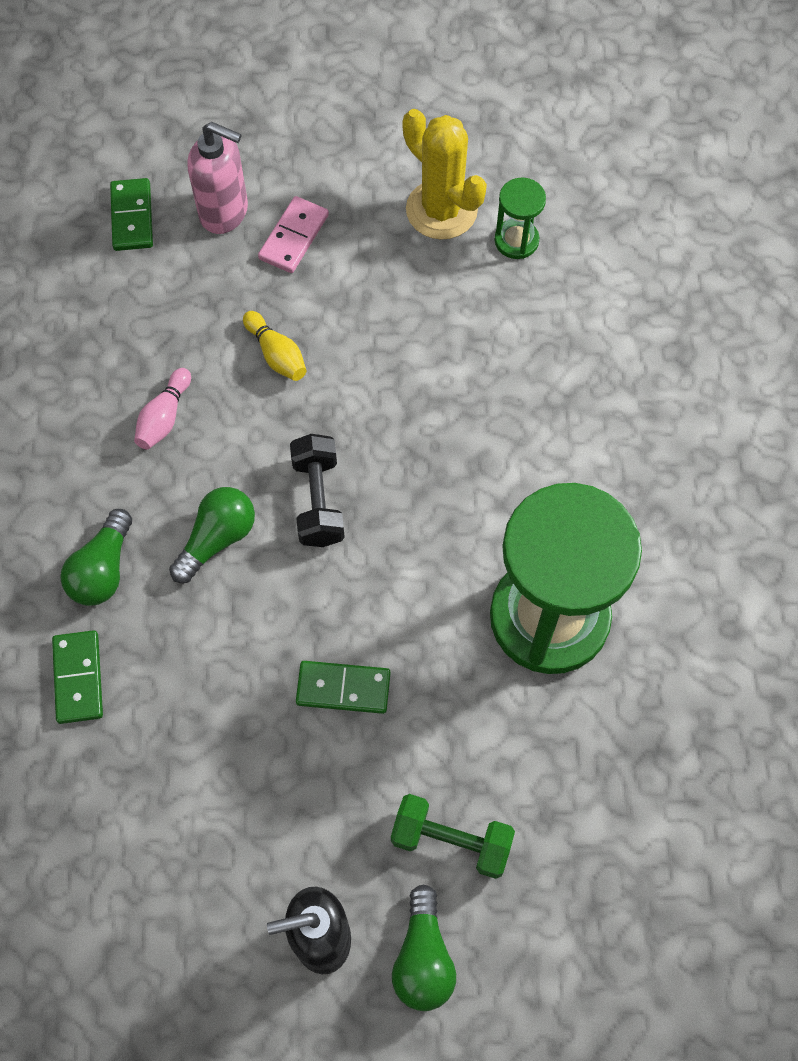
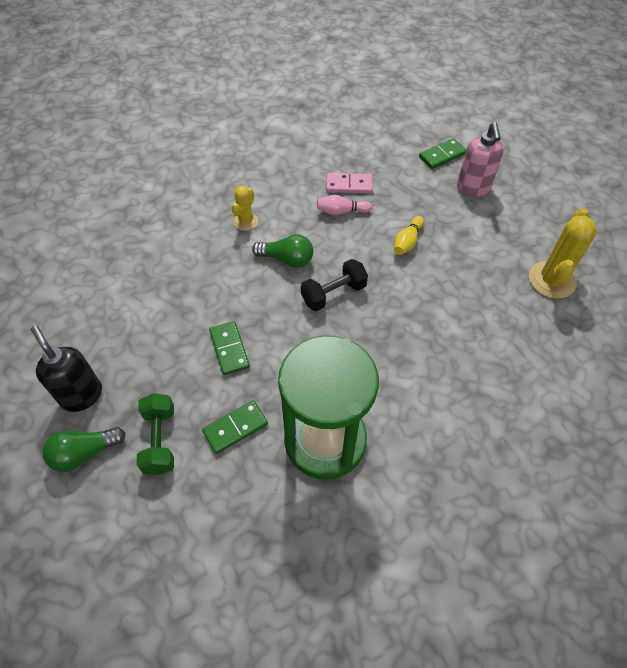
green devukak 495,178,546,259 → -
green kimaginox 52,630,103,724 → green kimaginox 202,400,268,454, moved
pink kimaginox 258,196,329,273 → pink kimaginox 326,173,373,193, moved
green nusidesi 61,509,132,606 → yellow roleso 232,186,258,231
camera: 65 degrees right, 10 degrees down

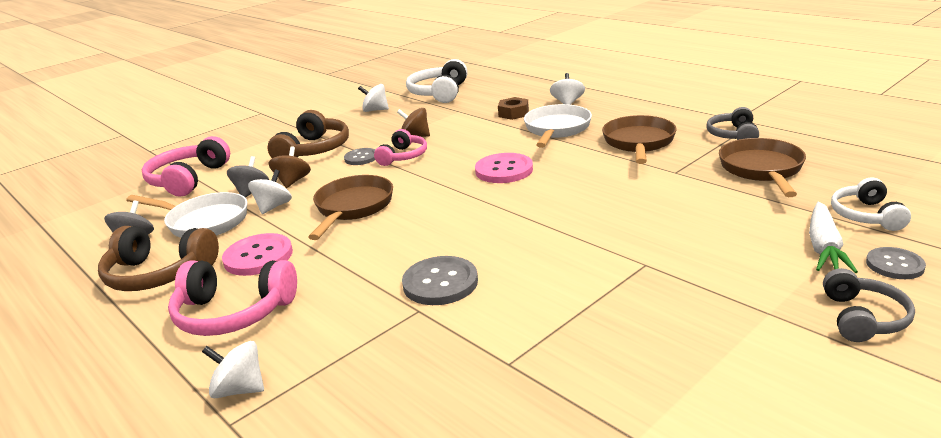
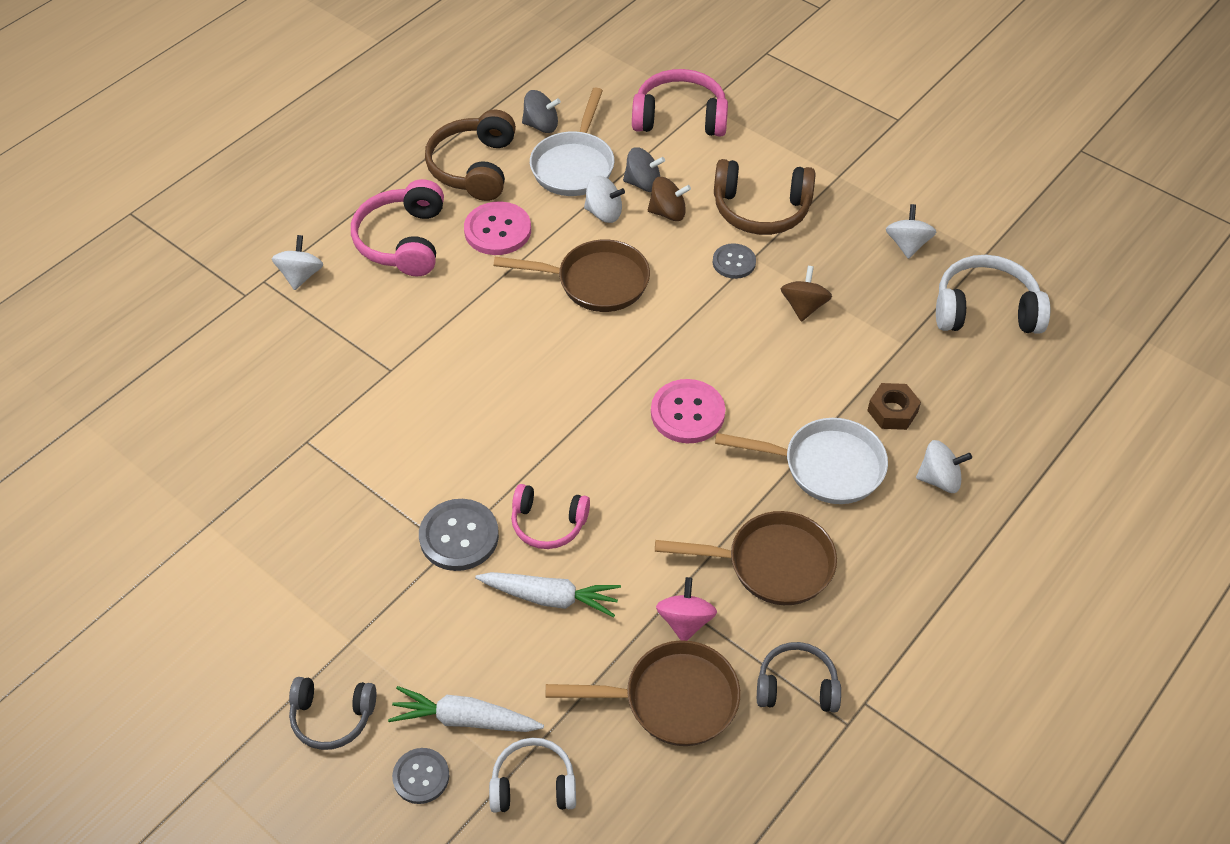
- → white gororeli 475,572,621,617
- → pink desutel 656,577,717,641
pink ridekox 374,129,427,166 → pink ridekox 511,484,590,549, moved
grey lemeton 402,256,478,305 → grey lemeton 419,499,499,571, moved
camera: 80 degrees right, 25 degrees up

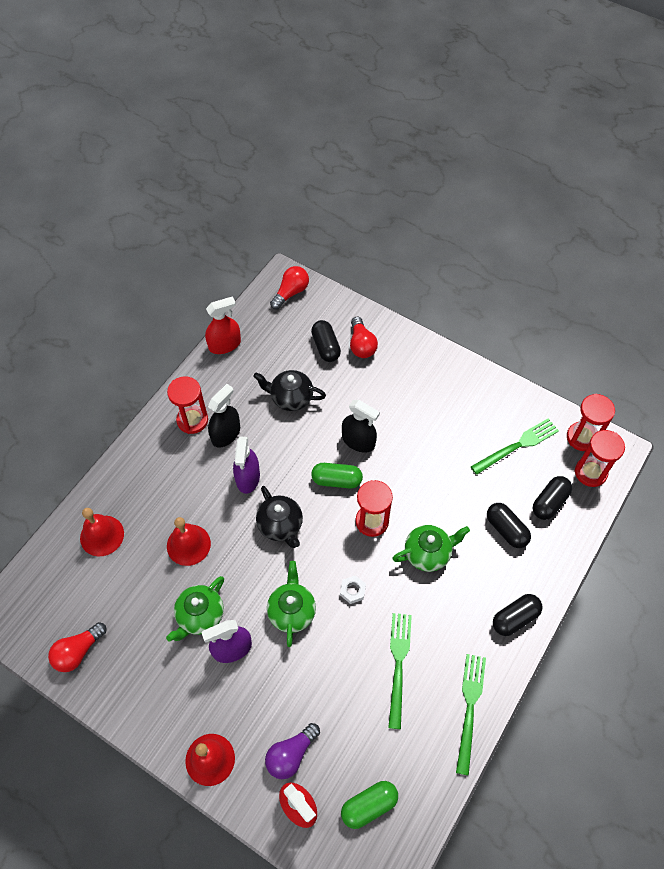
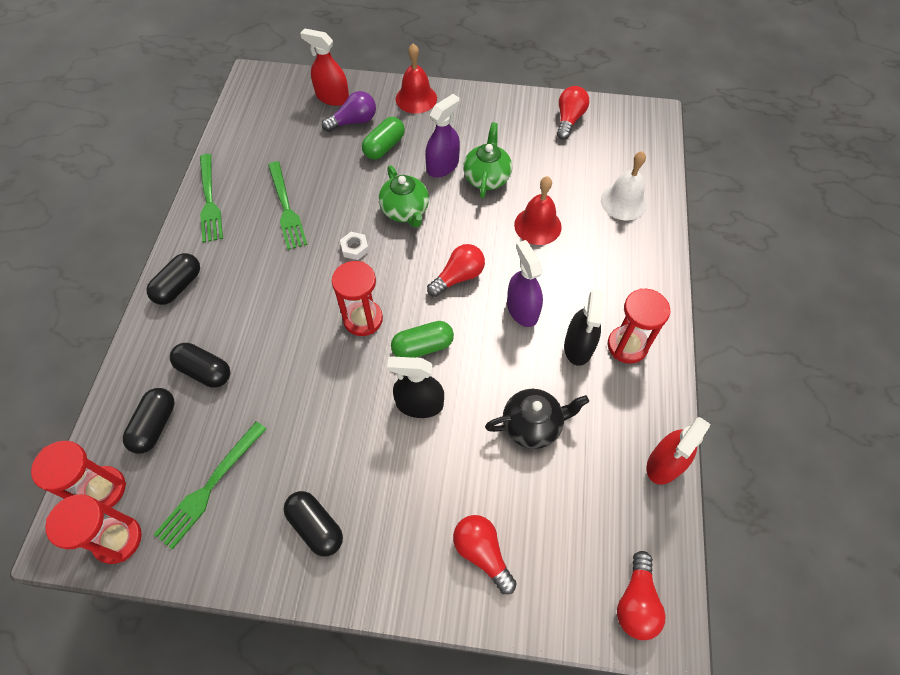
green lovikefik 392,525,470,572 → -
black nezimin 311,320,341,362 → black nezimin 284,491,343,556, moved
green nezimin 341,781,398,829 → green nezimin 362,117,405,160, moved
black lovikefik 256,486,303,548 → red nusidesi 427,244,485,297
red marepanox 80,508,124,556 → white marepanox 601,151,647,220
purple nusidesi 265,723,320,779 → purple nusidesi 322,91,376,132, 45 degrees clockwise
camera: 155 degrees right, 0 degrees up

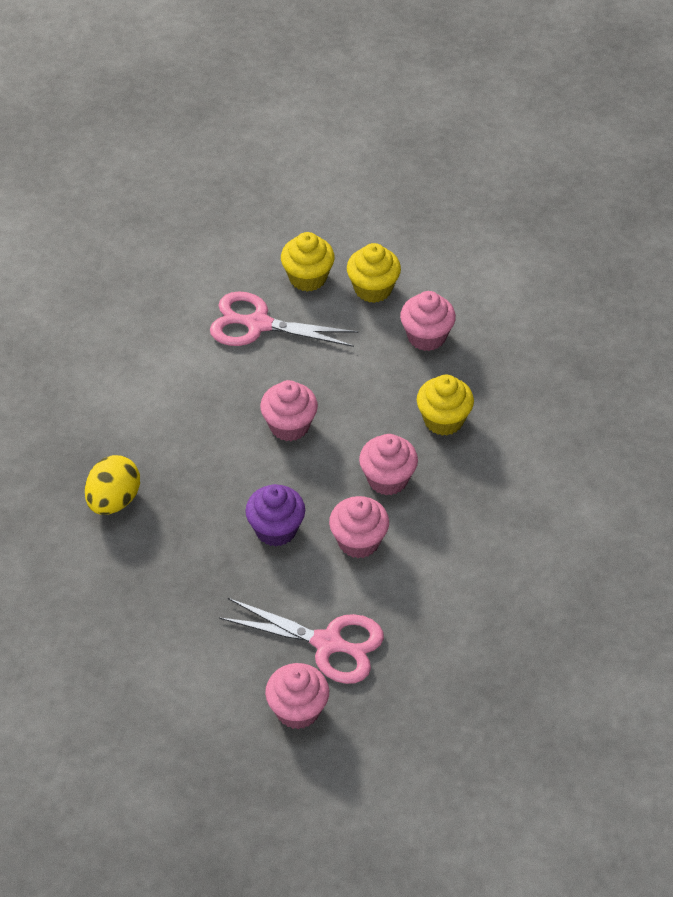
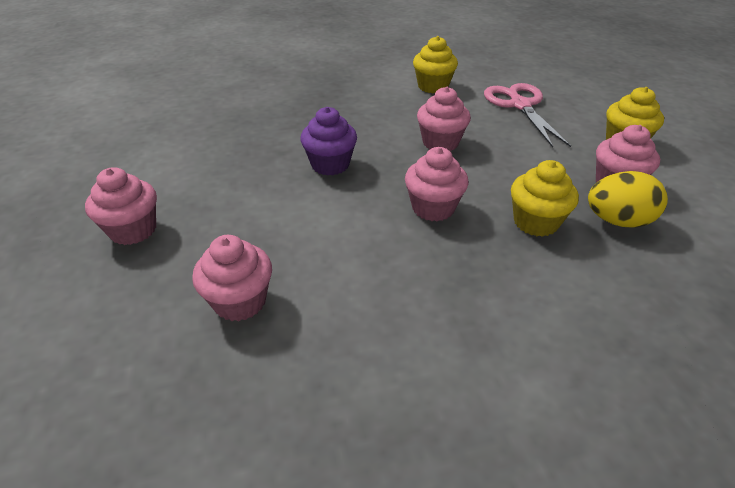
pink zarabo 219,598,384,684 → -
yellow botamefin 85,455,140,515 → yellow botamefin 588,171,668,227, moved
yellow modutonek 281,232,335,292 → yellow modutonek 413,36,458,93, moved
pink modutonek 329,496,389,558 → pink modutonek 192,235,272,321, moved
camera: 65 degrees right, 10 degrees down

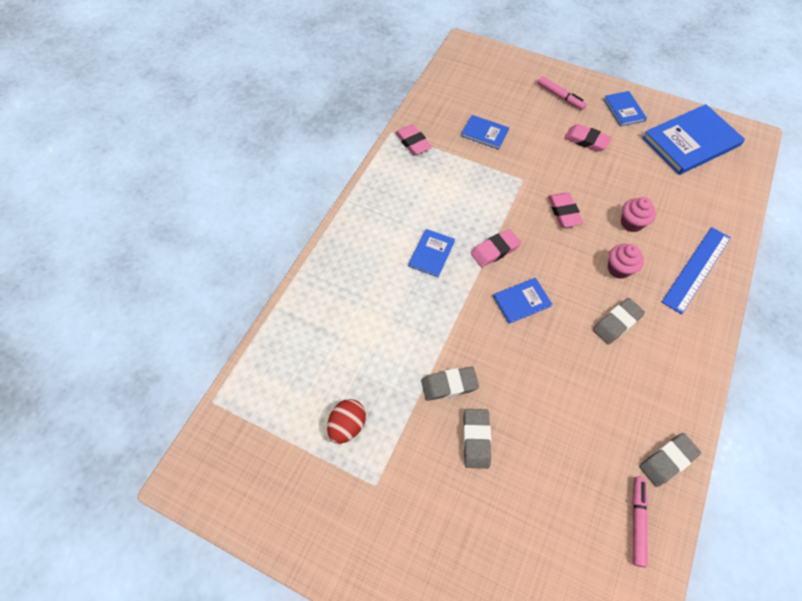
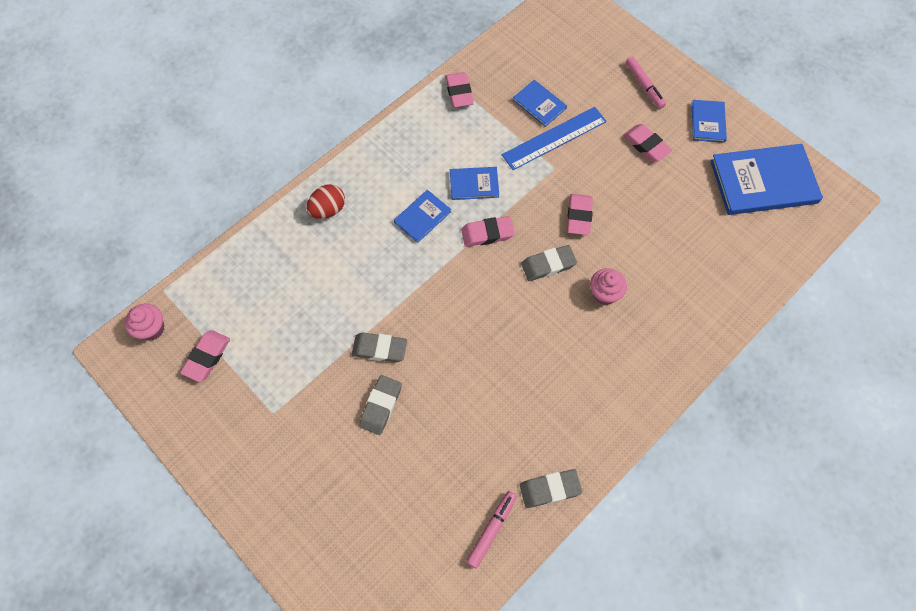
- → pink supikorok 180,330,230,382
red botamefin 327,399,366,444 → red botamefin 306,184,345,219, moved
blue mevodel 493,278,552,324 → blue mevodel 450,167,499,200, moved
grey supikorok 593,298,645,345 → grey supikorok 521,245,577,281, moved
pink modutonek 621,197,656,232 → pink modutonek 125,304,165,341, moved
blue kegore 662,227,731,314 → blue kegore 502,107,607,170, moved
camera: 20 degrees right, 5 degrees up

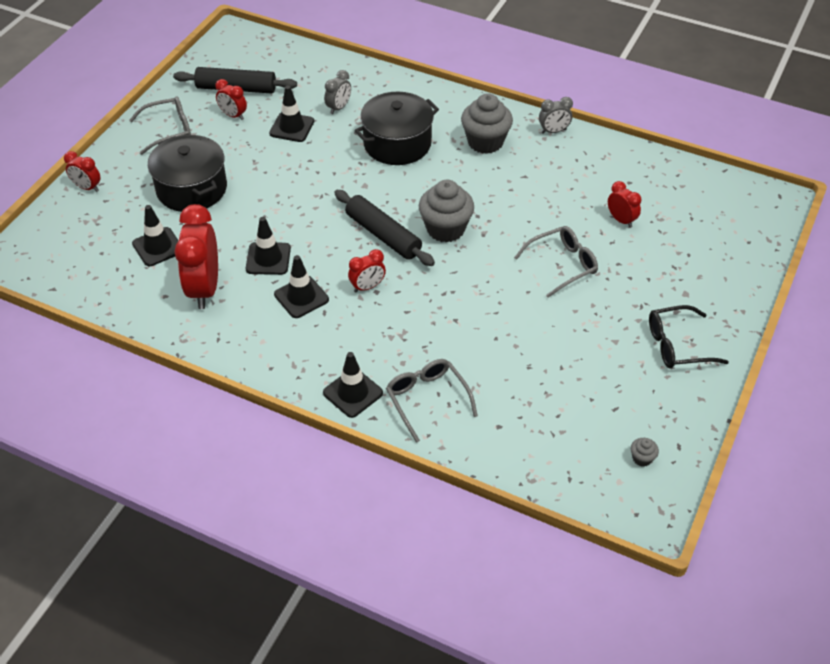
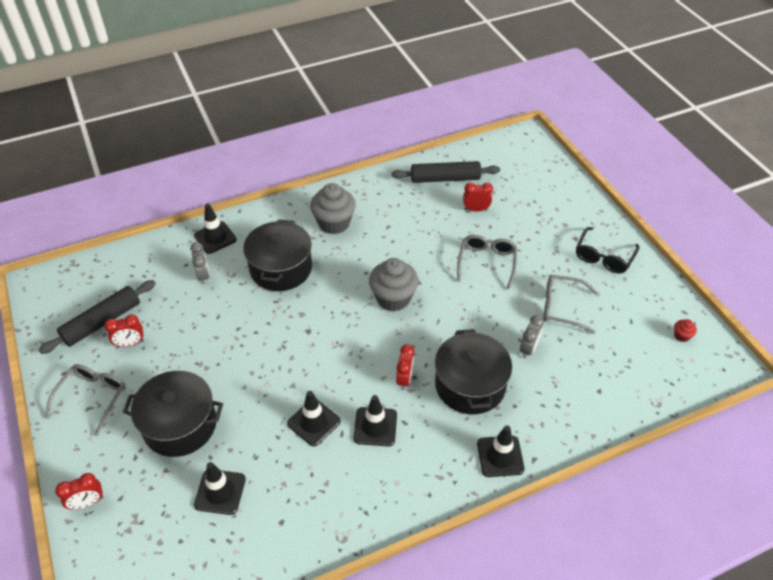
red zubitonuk 175,204,218,309 → -
- → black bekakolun 435,329,512,414
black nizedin 269,86,314,142 → black nizedin 194,203,237,254, moved
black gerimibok 334,190,435,266 → black gerimibok 392,161,500,183, moved
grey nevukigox 386,359,478,443 → grey nevukigox 543,275,598,334, moved
grey zubitonuk 539,97,573,134 → grey zubitonuk 520,315,544,359, moved
grey modutonek 631,438,659,467 → red modutonek 674,319,697,342
camera: 50 degrees left, 0 degrees up

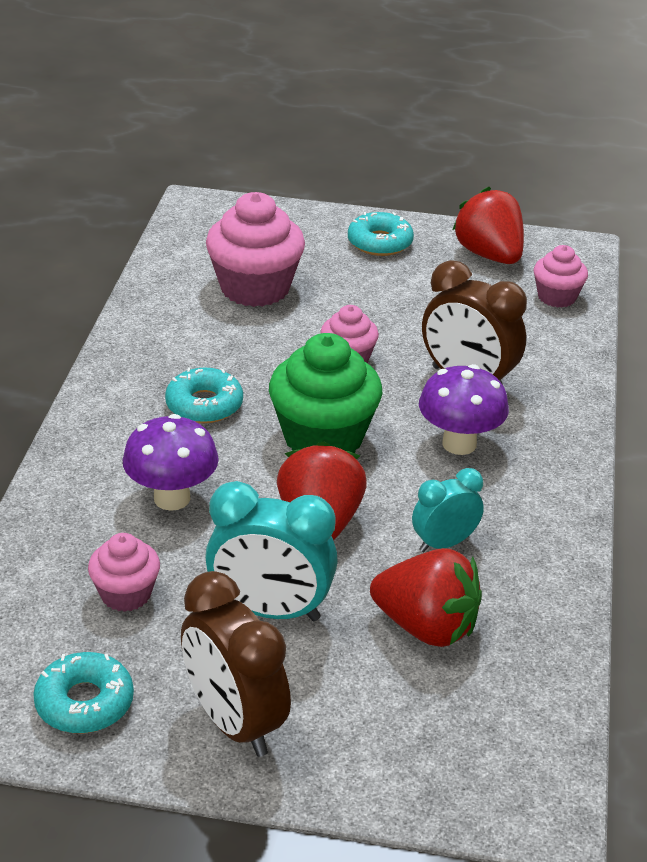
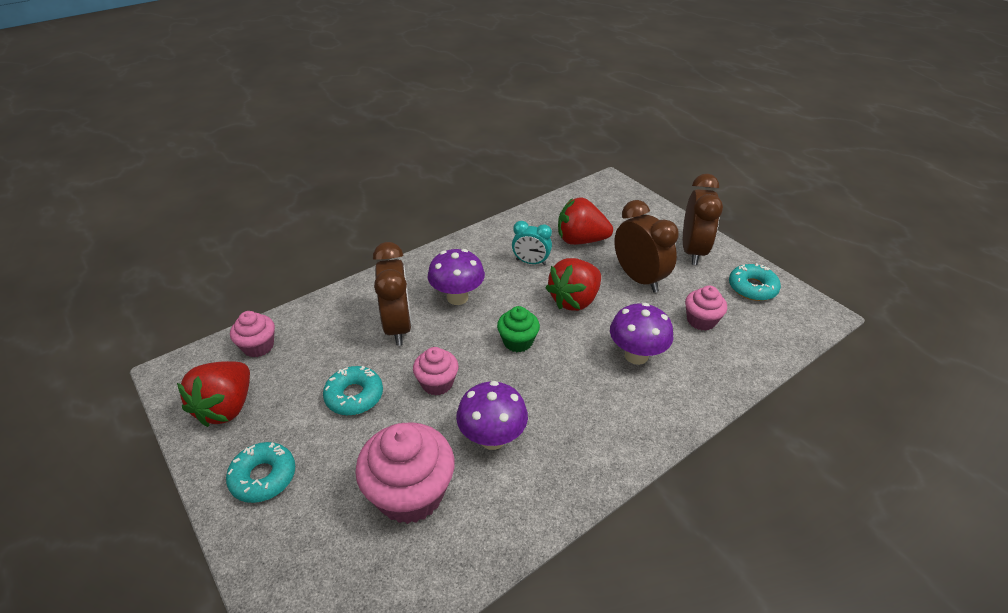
- → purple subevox 456,381,528,450
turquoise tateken 165,367,243,423 → turquoise tateken 323,366,383,415, moved
turquoise zubitonuk 205,481,338,621 → brown zubitonuk 614,200,679,293
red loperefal 370,548,482,647 → red loperefal 558,198,613,245, 60 degrees counterclockwise
green modutonek 269,333,383,453 → green modutonek 497,306,540,352, x0.56
camera: 135 degrees left, 5 degrees up

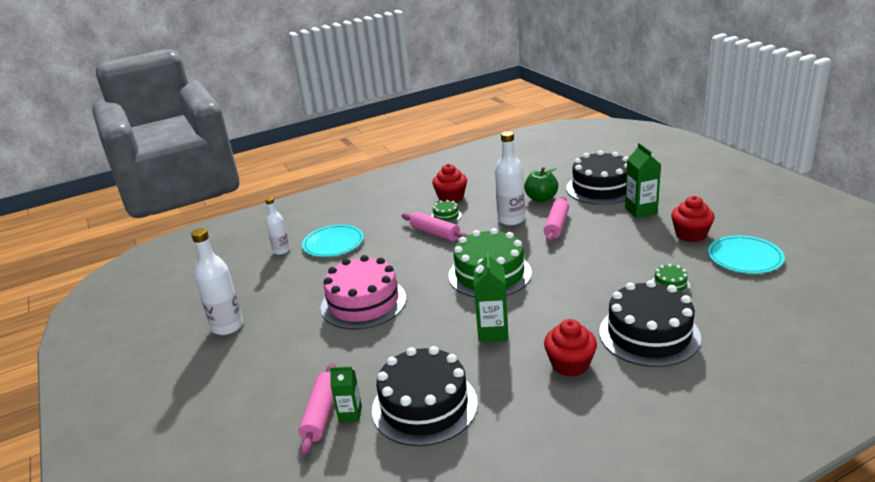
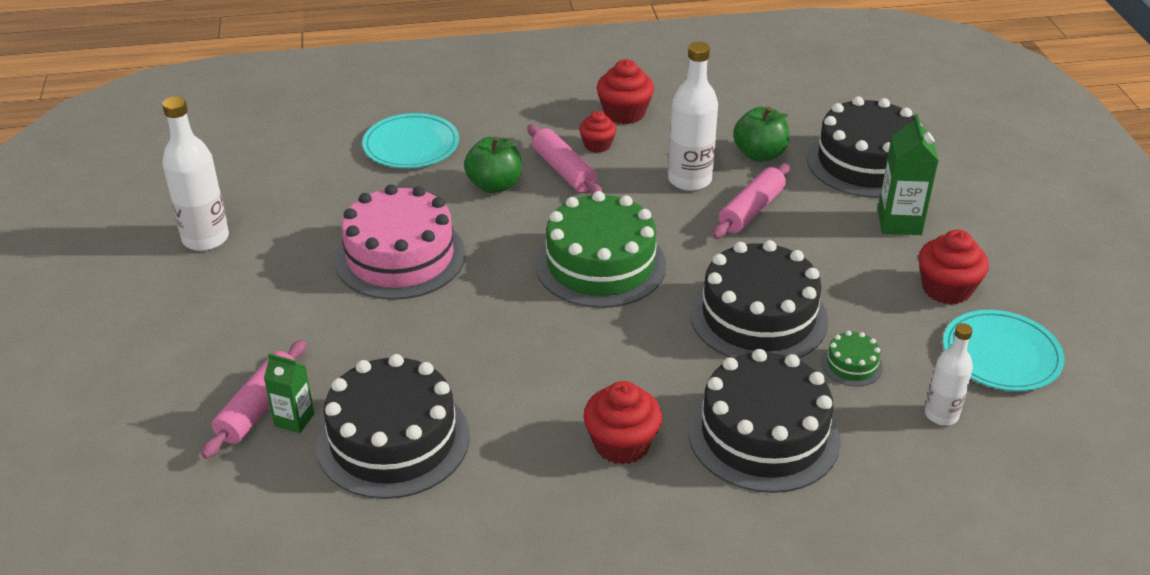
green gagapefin 474,251,509,342 → -
- → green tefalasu 464,136,522,193
- → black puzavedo 690,240,828,358
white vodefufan 265,197,290,255 → white vodefufan 925,323,973,425, moved
green puzavedo 432,200,462,223 → red modutonek 579,111,616,153
camera: 15 degrees right, 10 degrees up

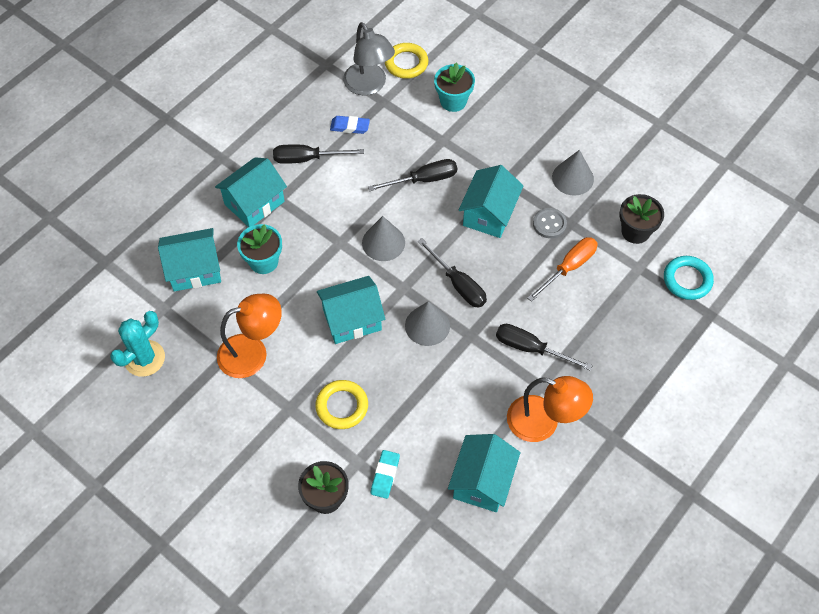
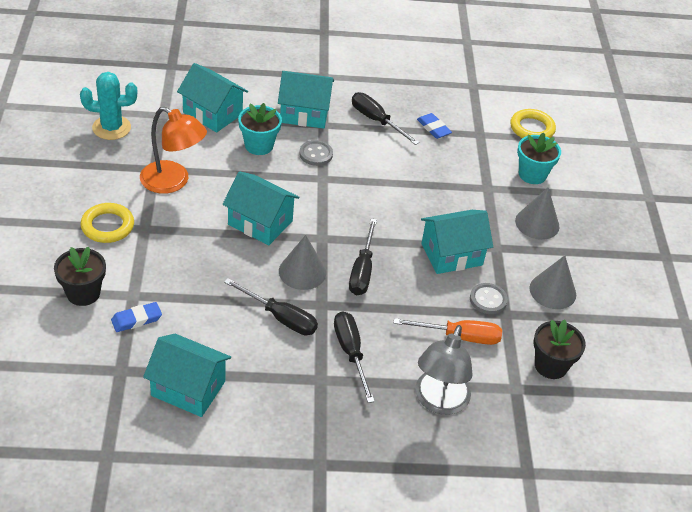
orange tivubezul 507,376,593,442 → -
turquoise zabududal 664,256,714,300 → -
- → grey lemeton 299,140,333,166
yellow zabududal 315,380,368,429 → yellow zabududal 81,203,134,243, moved
grey tivubezul 343,22,395,95 → grey tivubezul 415,325,473,415, moved
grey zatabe 362,216,405,261 → grey zatabe 515,188,559,240, moved
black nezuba 368,159,457,191 → black nezuba 224,278,318,335, moved
turquoise supikorok 371,450,400,499 → blue supikorok 111,302,162,332
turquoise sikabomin 448,434,520,512 → turquoise sikabomin 143,334,231,417, 45 degrees clockwise
camera: 45 degrees right, 15 degrees down

